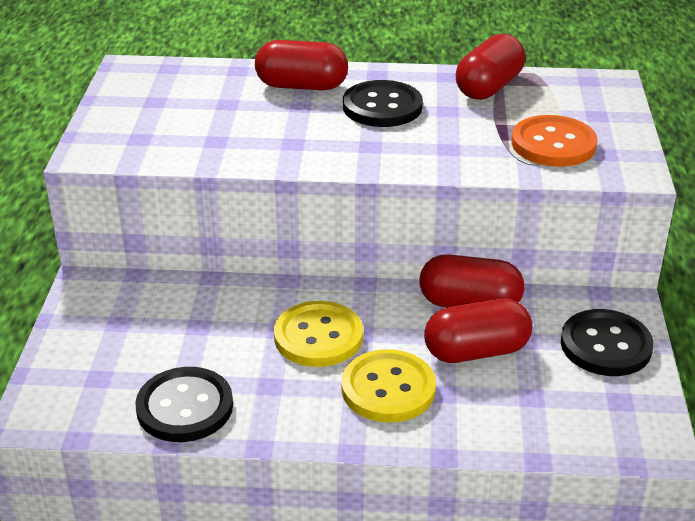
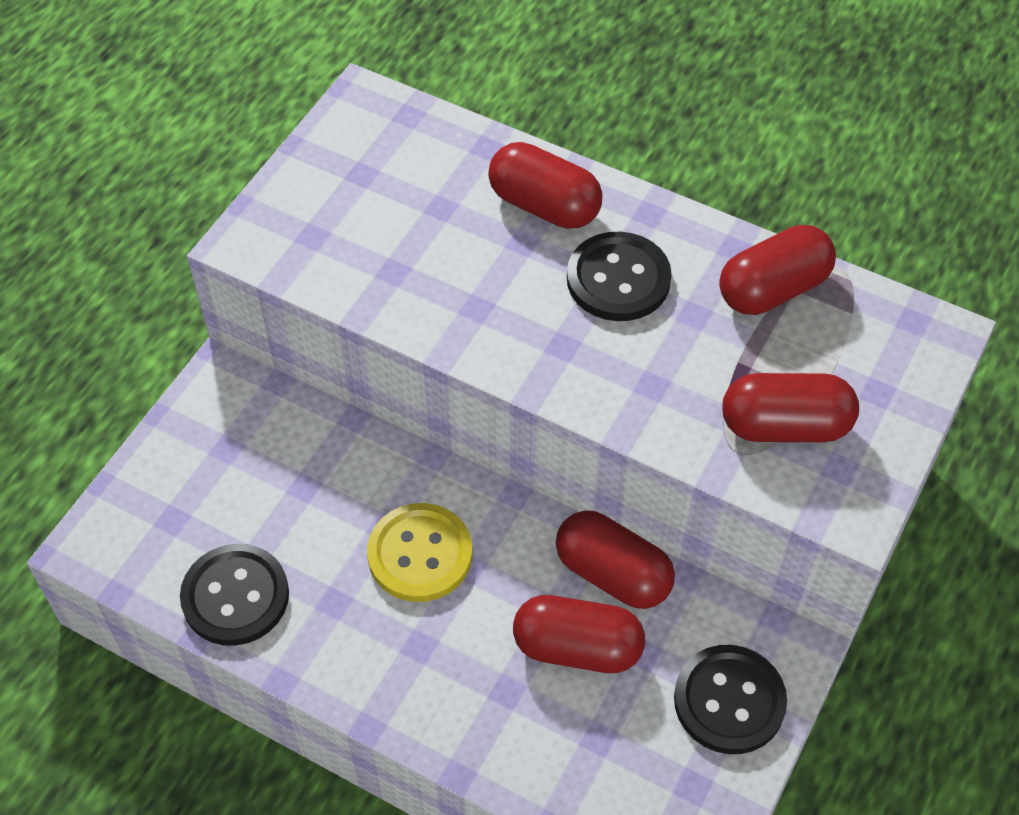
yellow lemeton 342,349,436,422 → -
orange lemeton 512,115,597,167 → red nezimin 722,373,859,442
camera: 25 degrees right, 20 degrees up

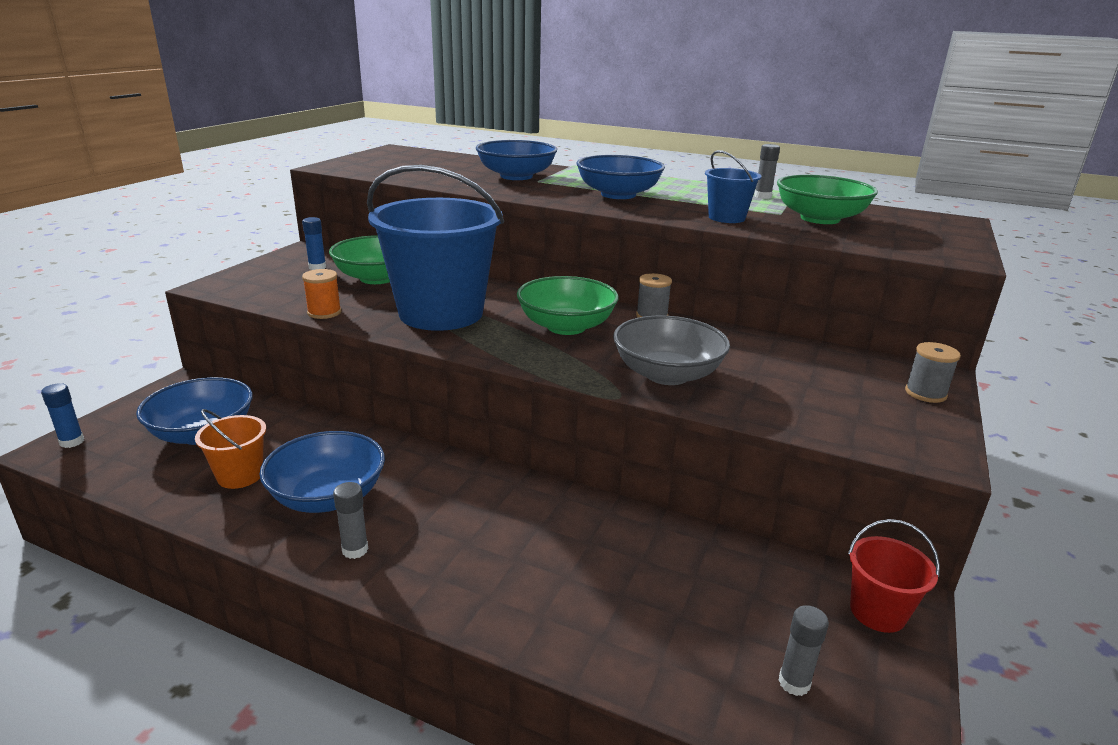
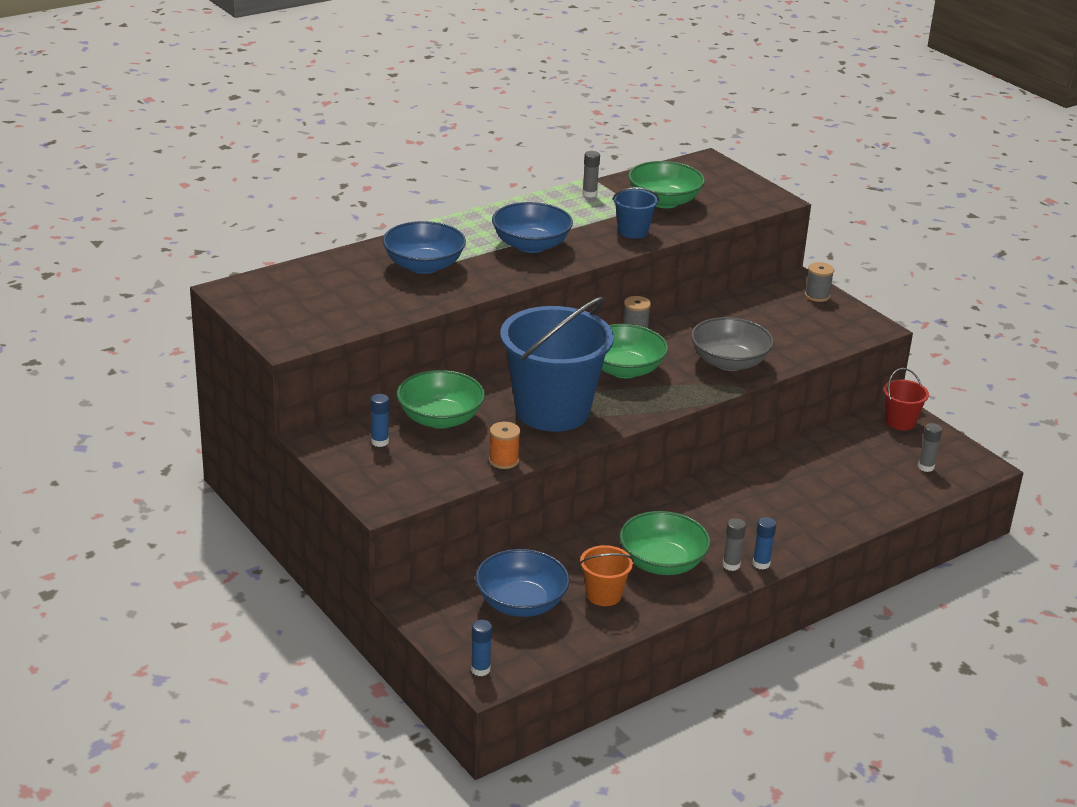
- → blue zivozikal 753,517,776,569
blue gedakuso 259,431,385,513 → green gedakuso 620,511,710,575
camera: 60 degrees left, 5 degrees up

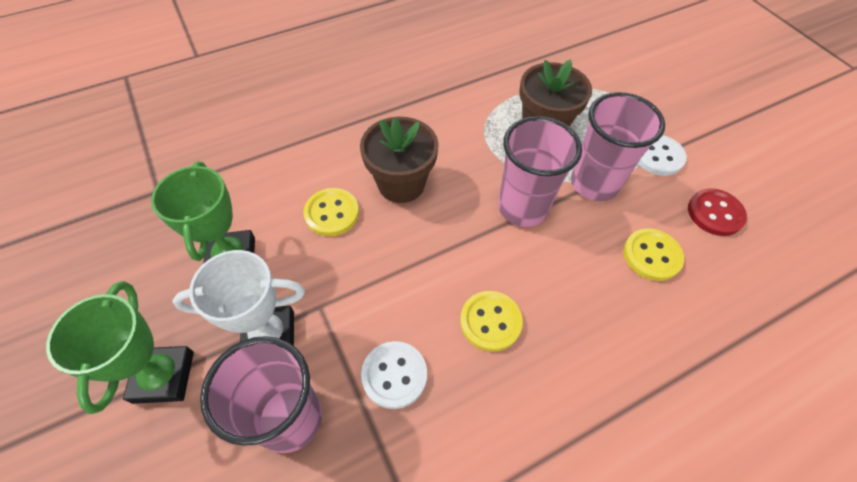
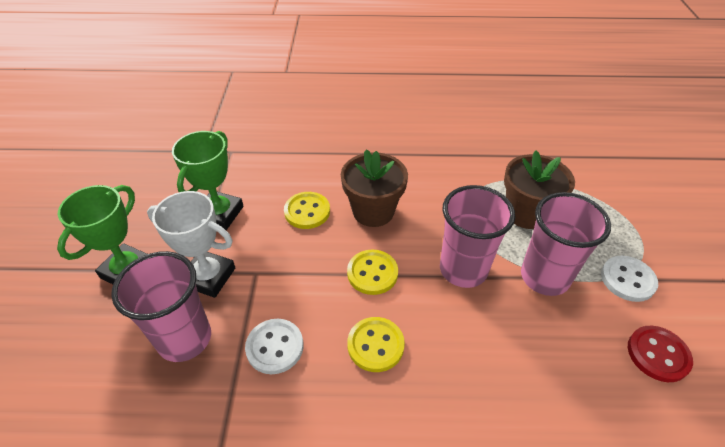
yellow lemeton 623,228,684,281 → yellow lemeton 347,250,398,295, moved
camera: 30 degrees right, 10 degrees down

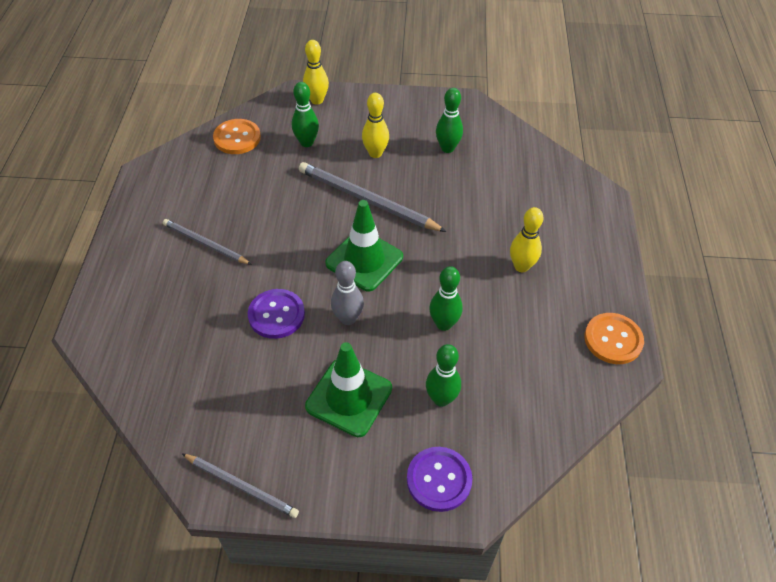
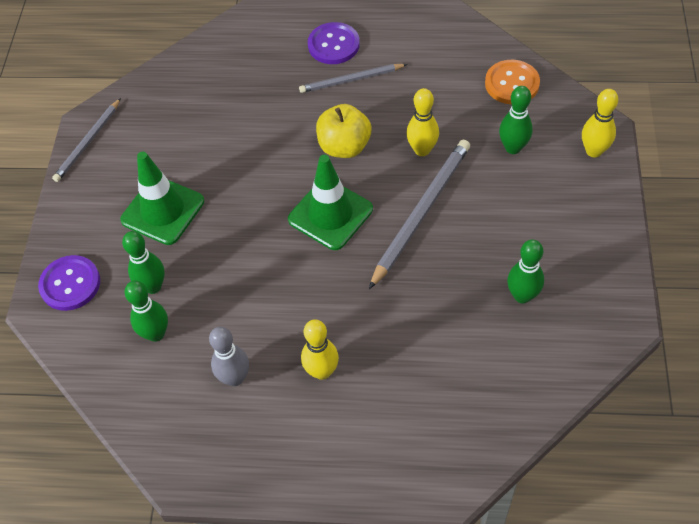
orange lemeton 584,313,644,364 → -
- → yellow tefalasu 316,104,372,158
purple lemeton 248,289,305,339 → purple lemeton 308,22,360,64, moved
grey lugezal 331,261,364,325 → grey lugezal 209,327,249,386, moved
yellow lugezal 362,93,389,158 → yellow lugezal 406,88,439,156, moved
green lugezal 429,266,463,331 → green lugezal 125,281,168,342, moved
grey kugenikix 163,219,252,265 → grey kugenikix 299,64,407,93, 135 degrees counterclockwise
camera: 95 degrees right, 5 degrees up

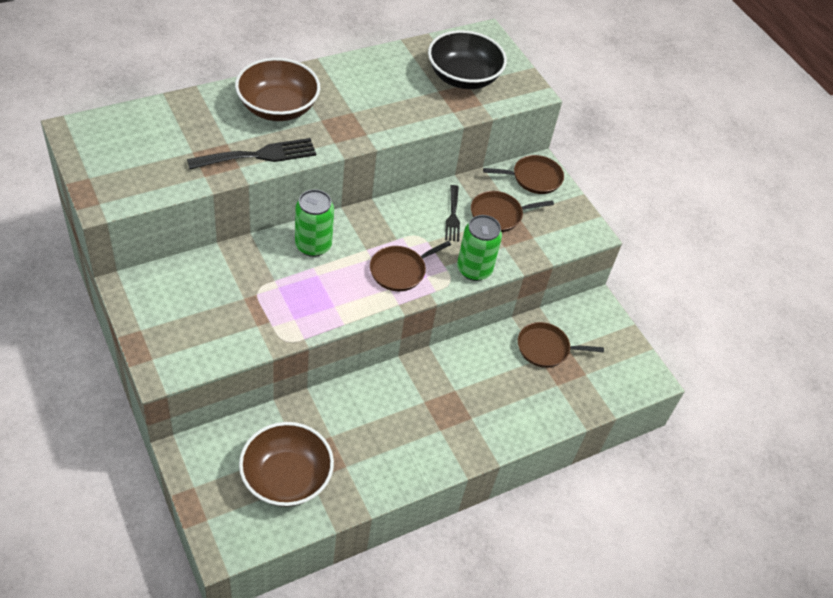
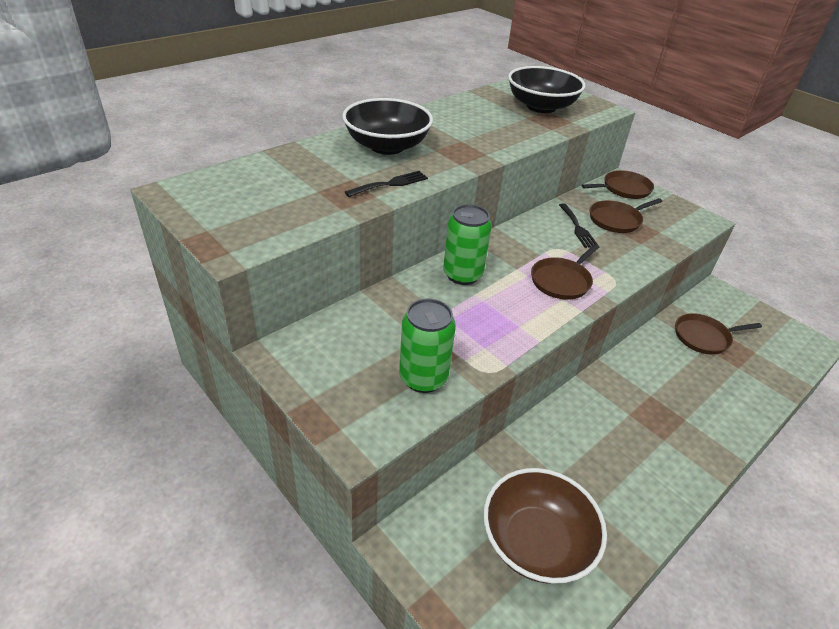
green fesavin 457,215,502,281 → green fesavin 399,299,456,393, moved
brown gedakuso 235,58,320,121 → black gedakuso 342,98,433,155
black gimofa 187,138,316,169 → black gimofa 345,171,428,197, x0.63
camera: 10 degrees left, 10 degrees down

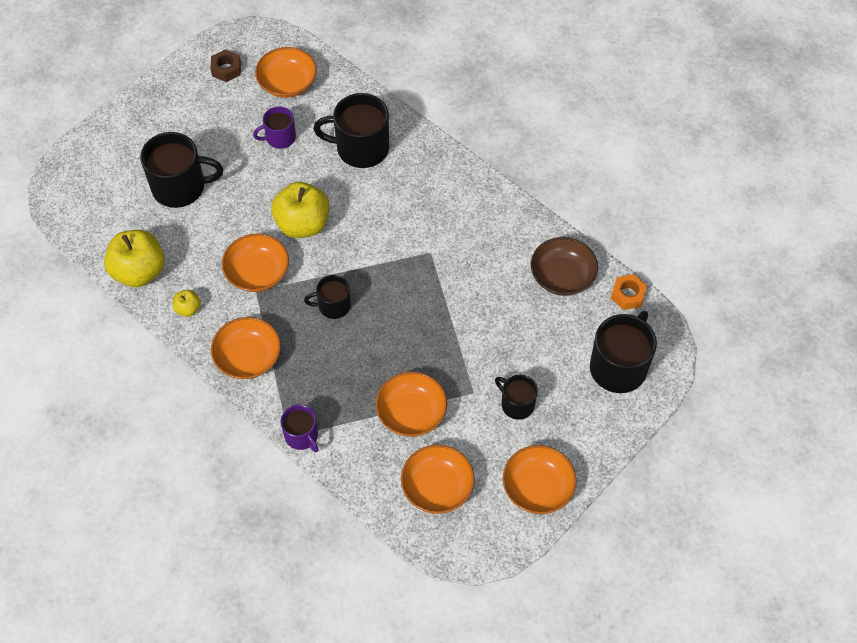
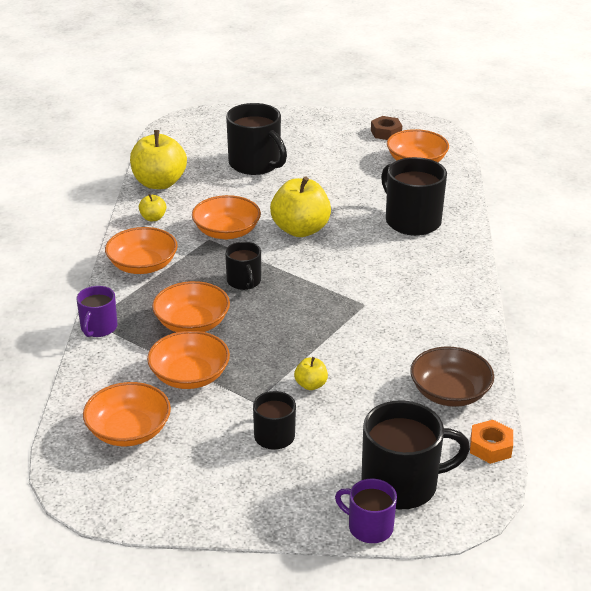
- → yellow tefalasu 294,357,328,390
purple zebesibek 253,106,296,149 → purple zebesibek 335,479,397,543, moved
orange gedakuso 503,445,577,514 → orange gedakuso 152,281,230,332, moved
black zebesibek 304,275,351,319 → black zebesibek 225,242,261,290, 150 degrees counterclockwise
camera: 50 degrees right, 25 degrees down

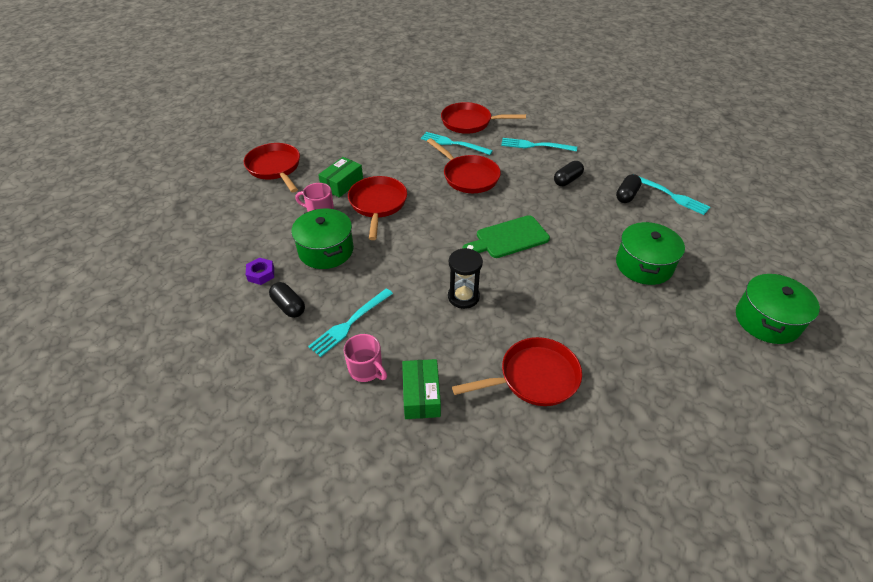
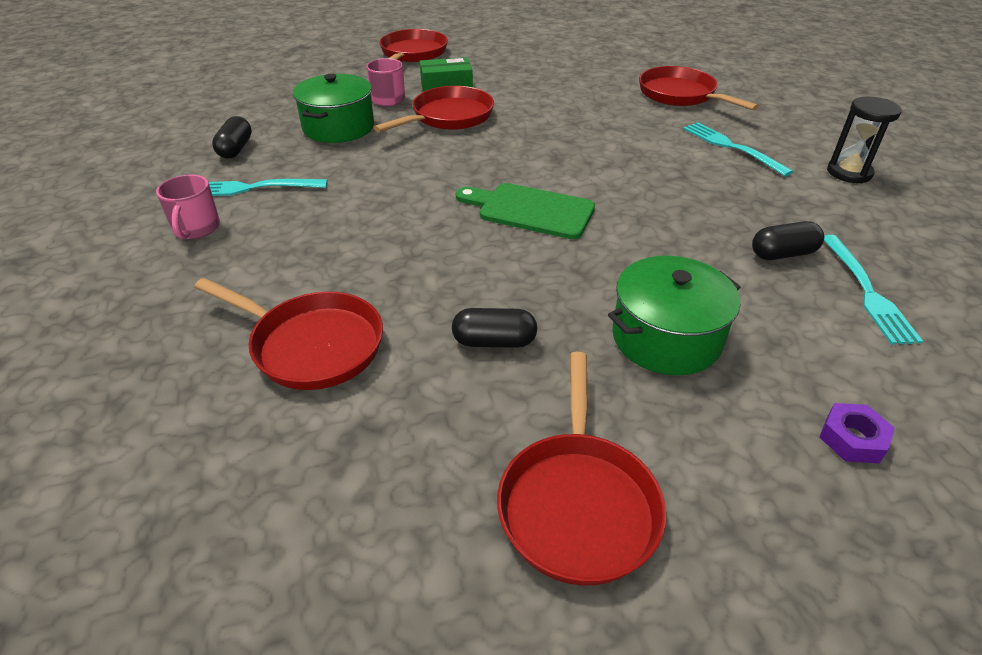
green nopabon 402,359,441,419 → -
turquoise gimofa 421,132,493,155 → -
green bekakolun 736,274,820,344 → -
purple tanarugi 246,257,274,285 → purple tanarugi 819,403,895,463, moved
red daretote 427,138,501,193 → red daretote 497,352,666,585, moved
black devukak 448,248,483,309 → black devukak 827,97,902,183, moved
black nezimin 554,161,584,186 → black nezimin 452,308,537,348, moved
camera: 45 degrees right, 5 degrees down

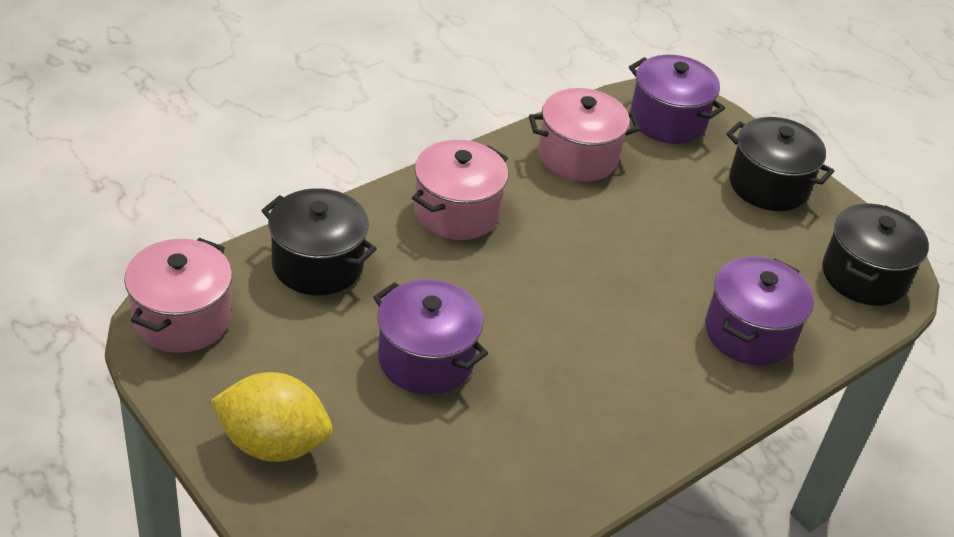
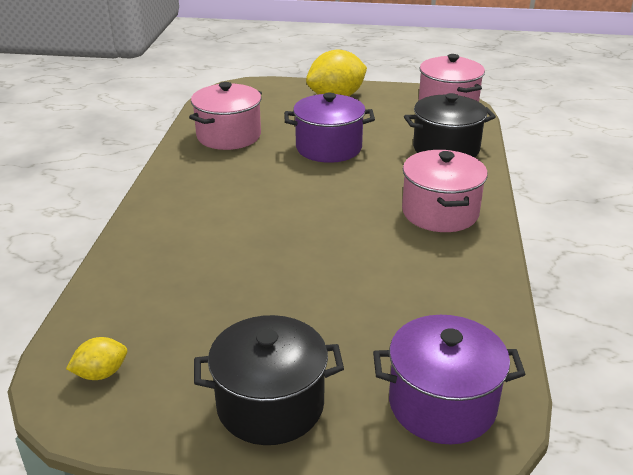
purple bekakolun 705,257,814,366 → -
pink bekakolun 529,88,640,182 → pink bekakolun 189,82,262,150, moved
black bekakolun 822,203,929,306 → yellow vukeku 66,337,127,380
camera: 140 degrees right, 10 degrees down

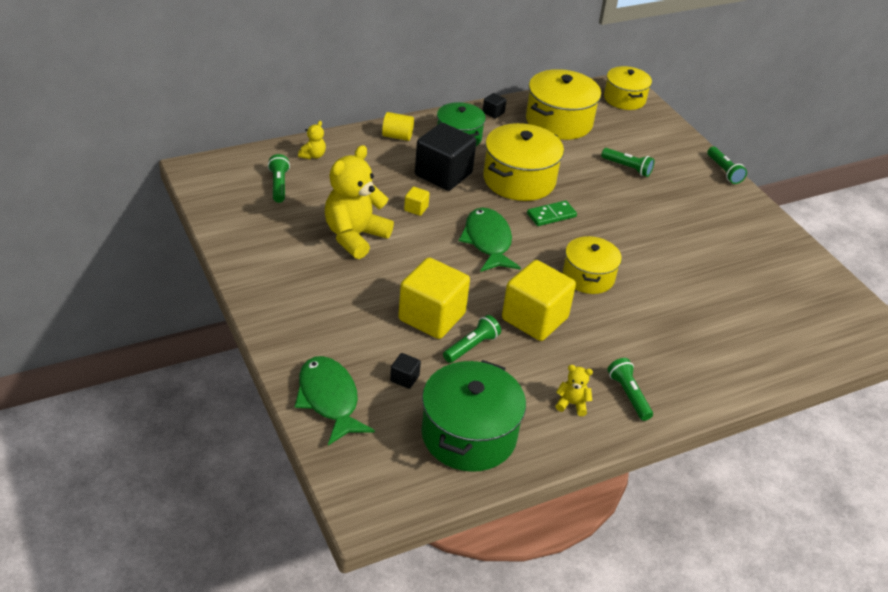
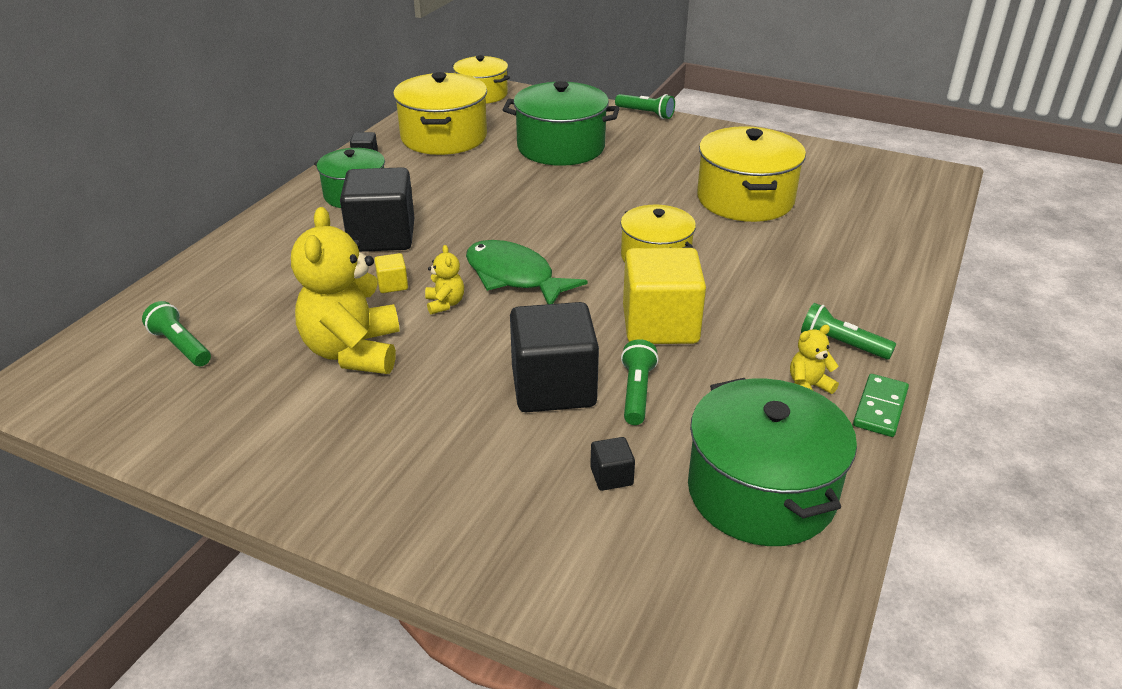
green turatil 295,356,375,446 → -
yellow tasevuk 382,112,414,141 → -
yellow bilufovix 298,121,326,160 → yellow bilufovix 425,245,464,314, moved
yellow bekakolun 483,123,564,201 → yellow bekakolun 697,126,806,222, moved
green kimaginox 527,200,577,226 → green kimaginox 853,374,909,437, moved
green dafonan 601,148,655,177 → green bekakolun 502,81,620,166
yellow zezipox 398,257,470,339 → black zezipox 510,302,599,412
camera: 35 degrees left, 5 degrees down

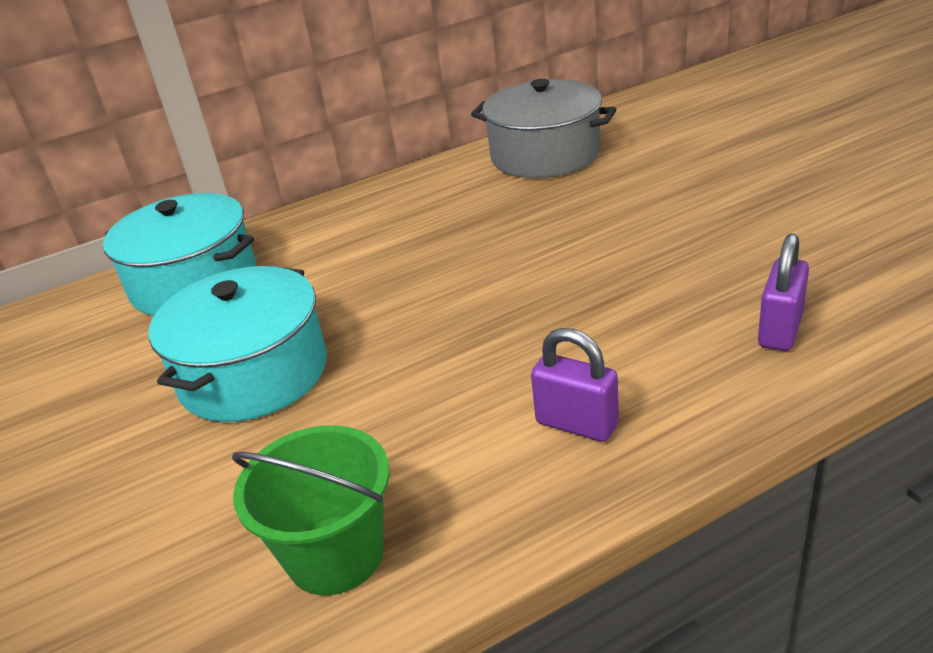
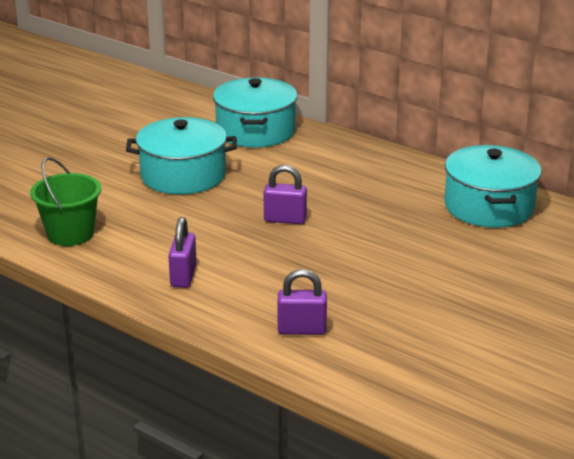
- → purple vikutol 264,165,307,224
grey bekakolun 471,79,616,178 → turquoise bekakolun 444,145,542,228
camera: 60 degrees right, 5 degrees down

